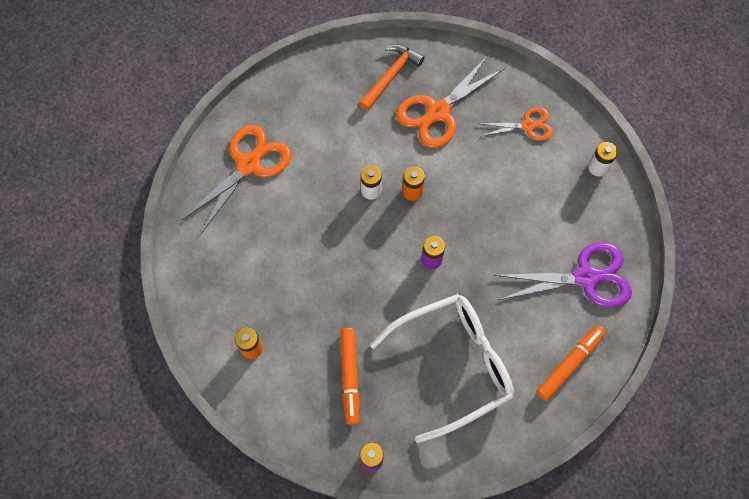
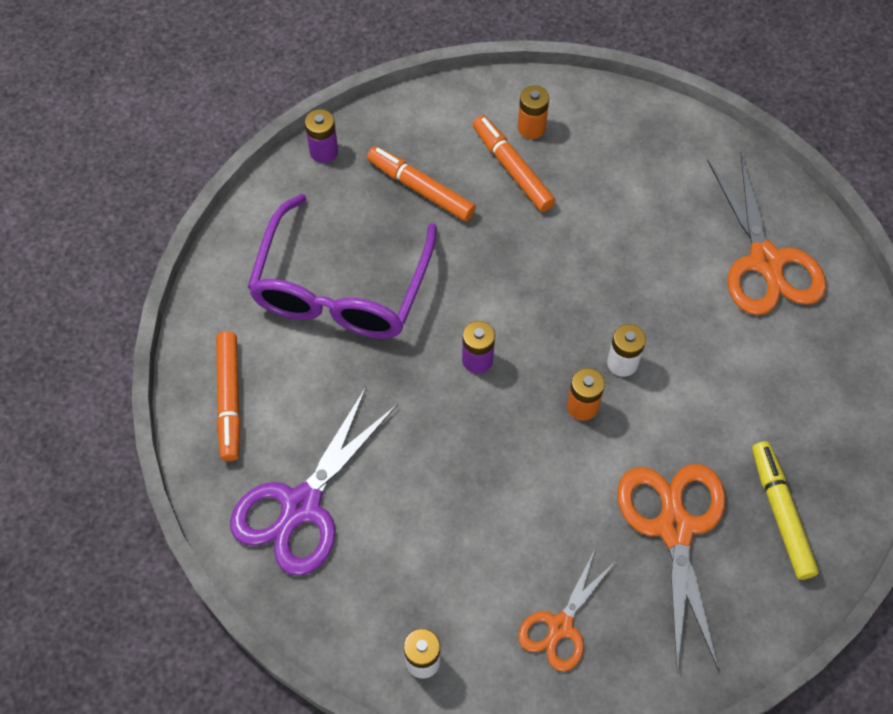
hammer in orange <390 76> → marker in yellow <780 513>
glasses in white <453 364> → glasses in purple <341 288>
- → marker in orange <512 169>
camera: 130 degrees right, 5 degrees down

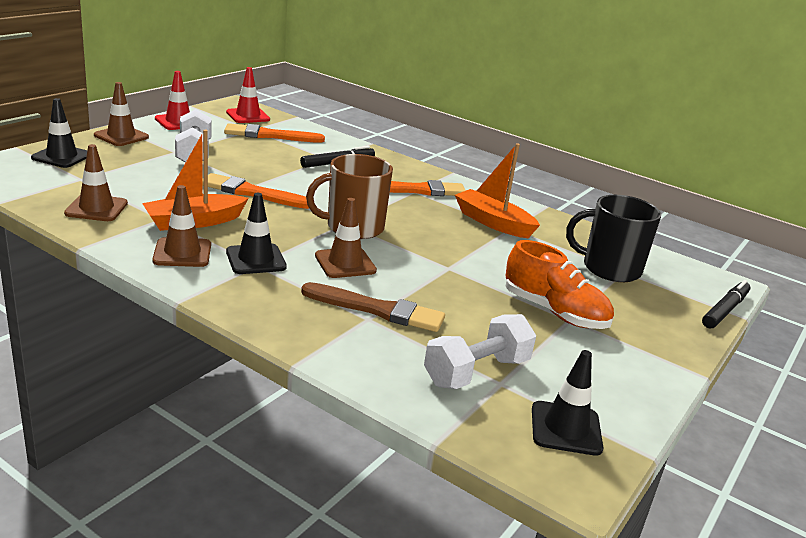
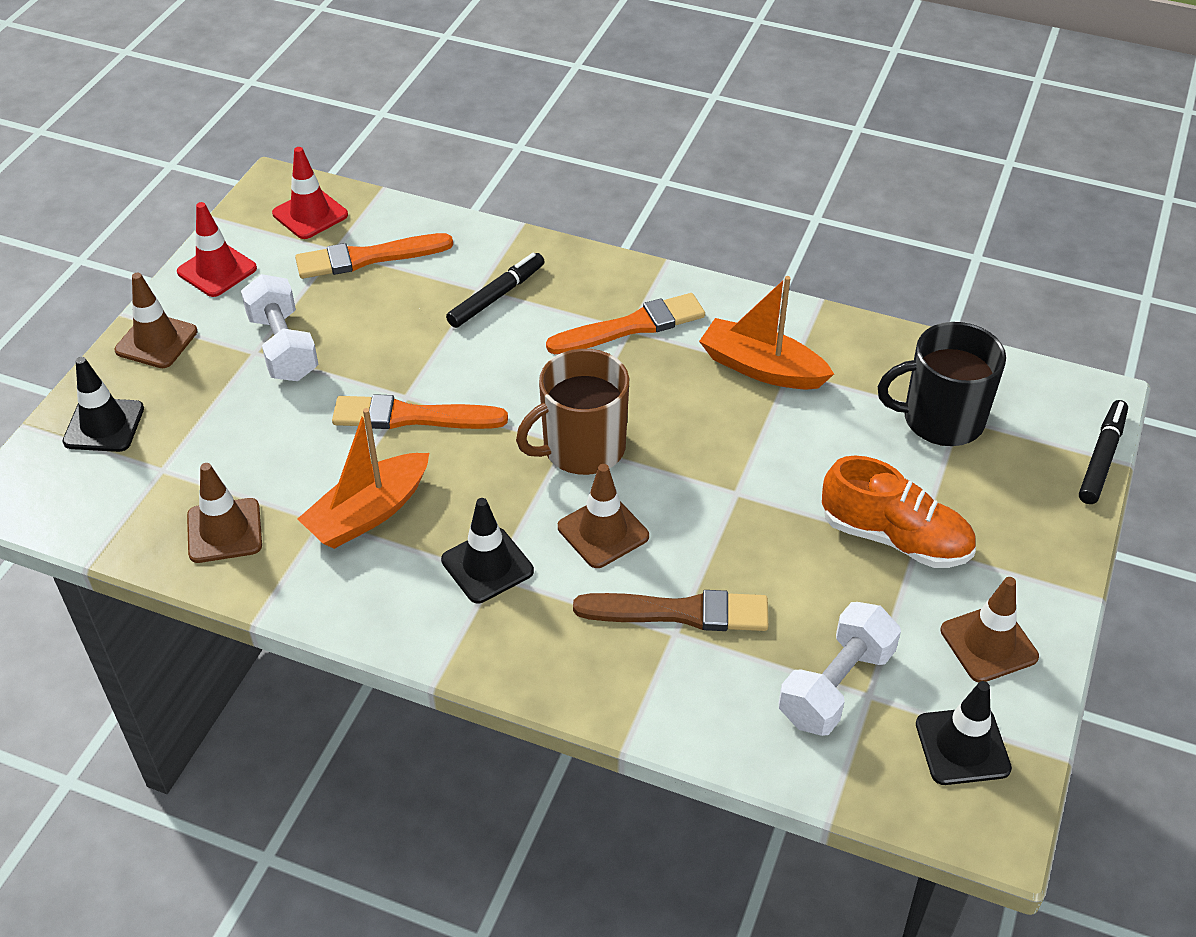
traffic cone in brown <182 253> → traffic cone in brown <988 644>, shifted
camera: 10 degrees left, 20 degrees up

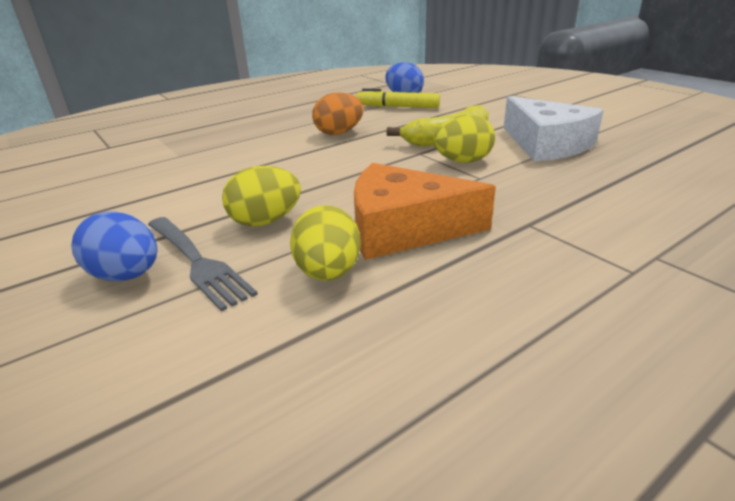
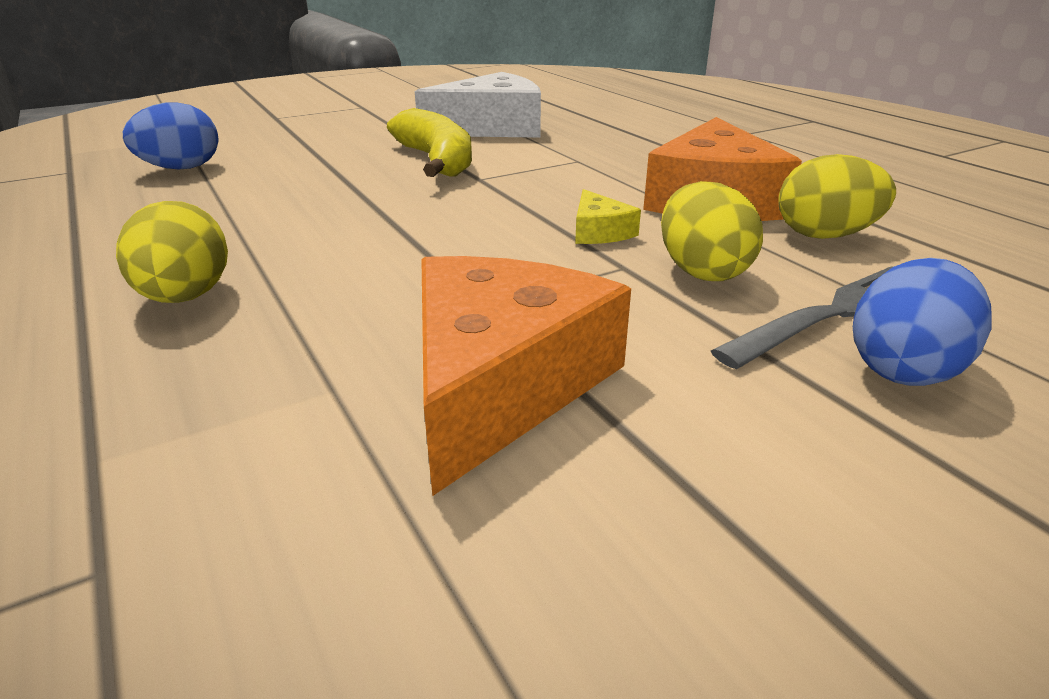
marker in yellow <397 107> → -
egg in orange <339 133> → -
egg in yellow <463 161> → egg in yellow <186 297>, shifted
- → cheese in yellow <599 231>
- → cheese in orange <501 382>
camera: 85 degrees left, 0 degrees up

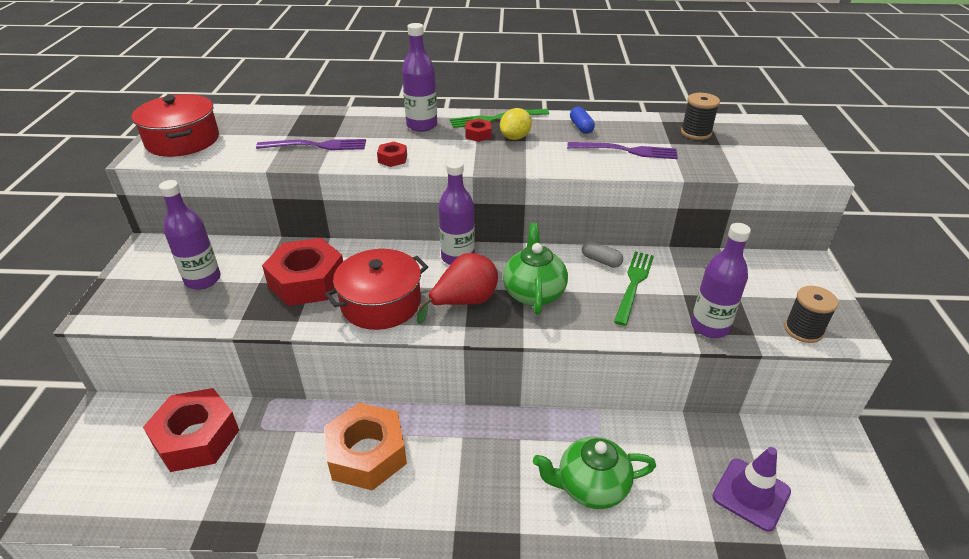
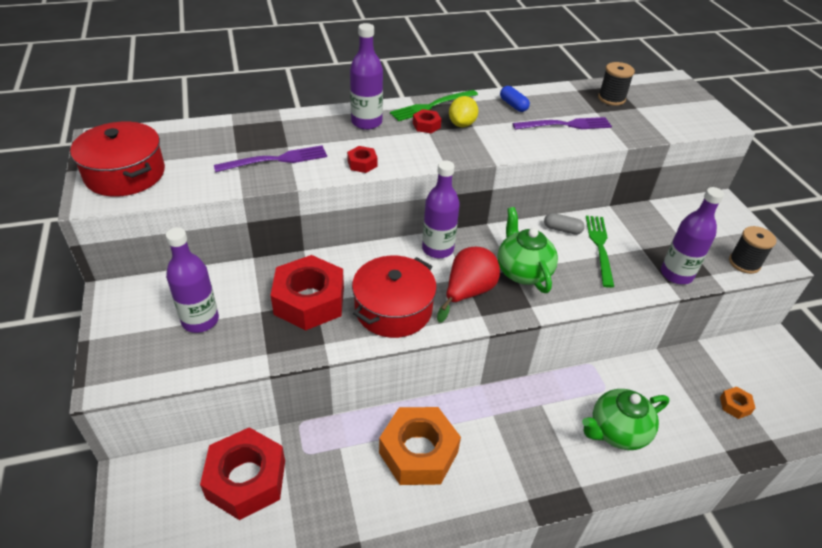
traffic cone in purple <751 494> → nut in orange <735 405>
camera: 20 degrees left, 5 degrees up

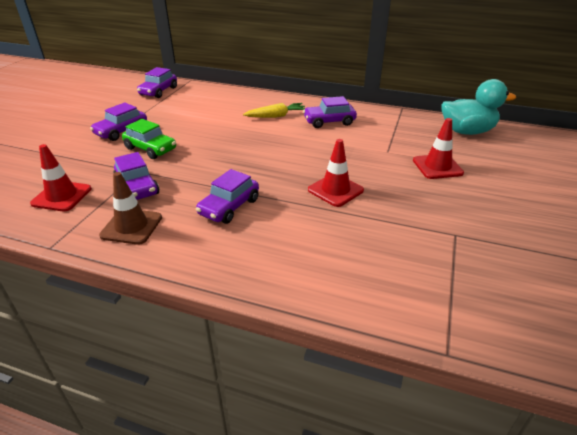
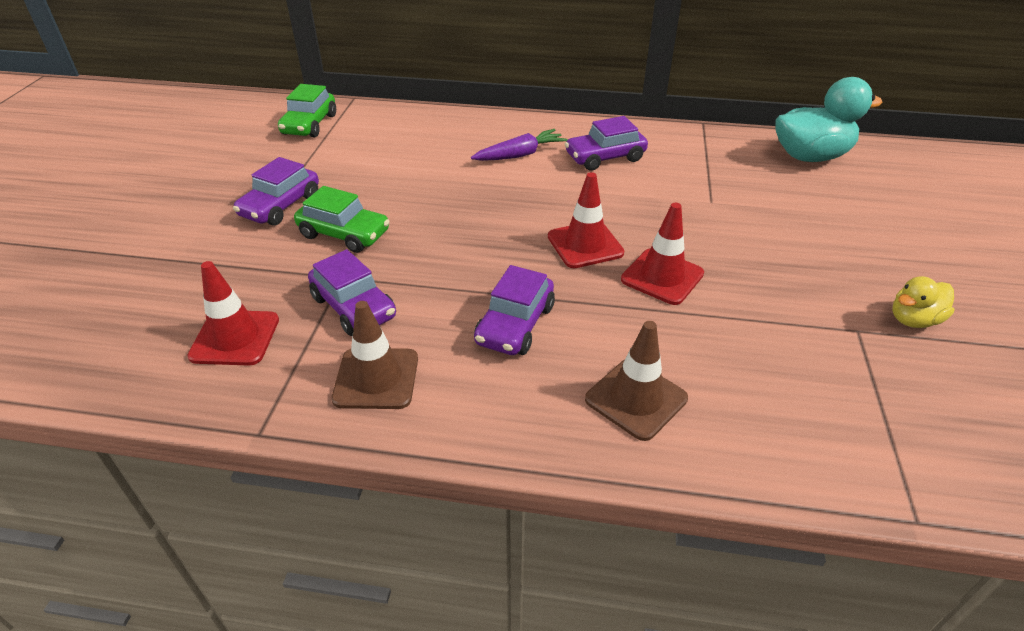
car in purple <158 91> → car in green <309 125>
carrot in yellow <276 116> → carrot in purple <520 155>
traffic cone in red <437 167> → traffic cone in red <585 245>, shifted
- → duck in yellow <913 320>
- → traffic cone in brown <636 399>
camera: 10 degrees left, 5 degrees up

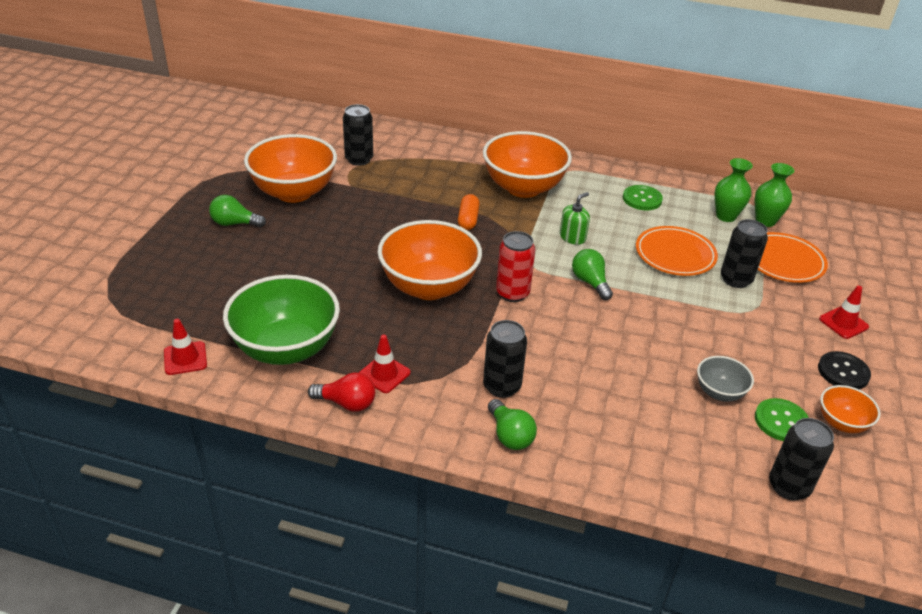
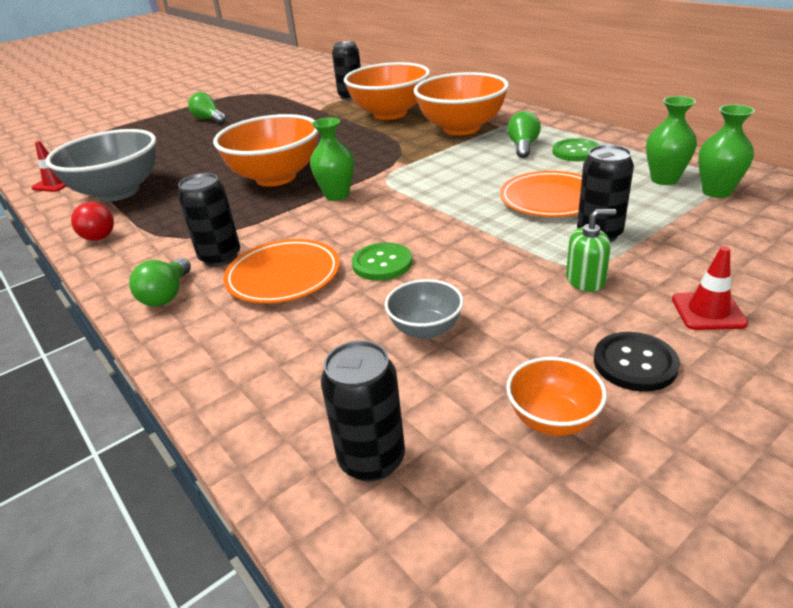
bowl in orange <294 192> → bowl in orange <390 114>, shifted
soap dispenser in green <572 237> → soap dispenser in green <585 280>, shifted
capsule in orange <468 219> → -
can in red <512 293> → vase in green <337 195>
plate in orange <783 261> → plate in orange <283 276>, shifted
light bulb in green <590 282> → light bulb in green <523 146>, shifted
bowl in green <286 348> → bowl in grey <118 192>
traffic cone in red <384 374> → -
button in green <781 421> → button in green <382 263>, shifted
camera: 40 degrees right, 5 degrees down

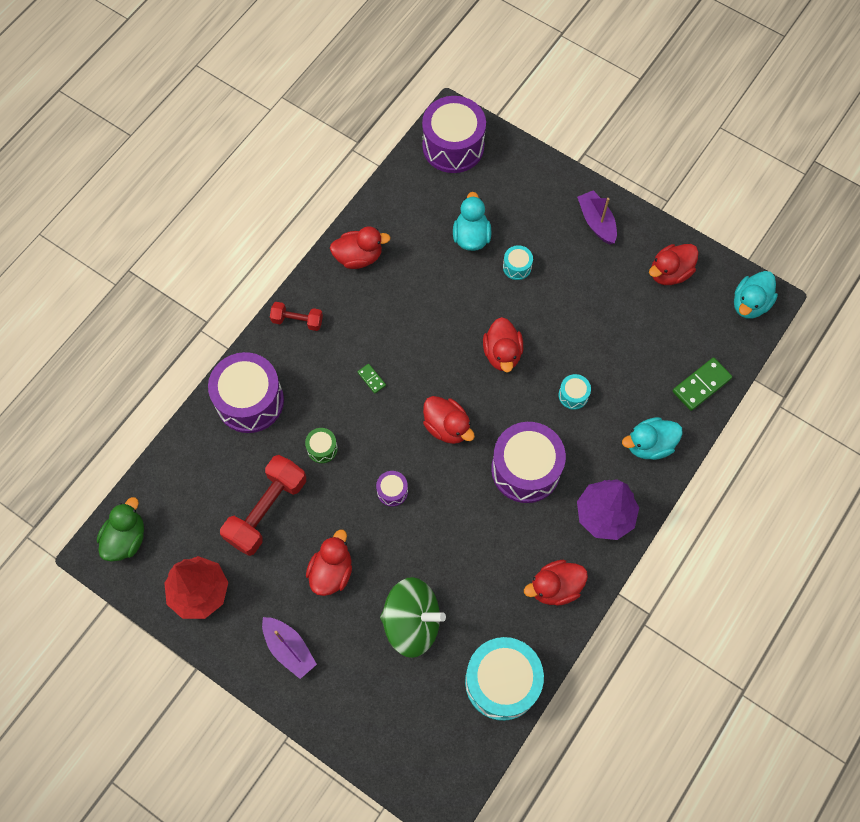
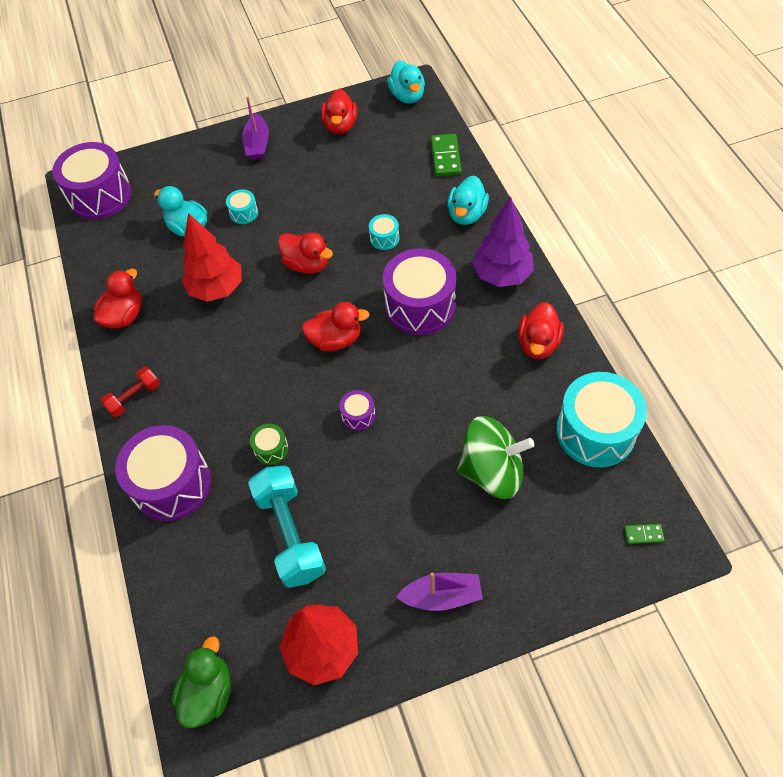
boat in purple <596 222> → boat in purple <257 144>, 105 degrees counterclockwise
domino in green <371 379> → domino in green <643 534>, shifted
dumbbell in red <267 510> → dumbbell in turquoise <290 534>
duck in green <126 539> → duck in green <208 692>, 45 degrees clockwise
duck in red <331 571> → -
spinning top in green <412 622> → spinning top in green <492 471>, 45 degrees clockwise
- → tree in red <217 289>
camera: 50 degrees left, 10 degrees down

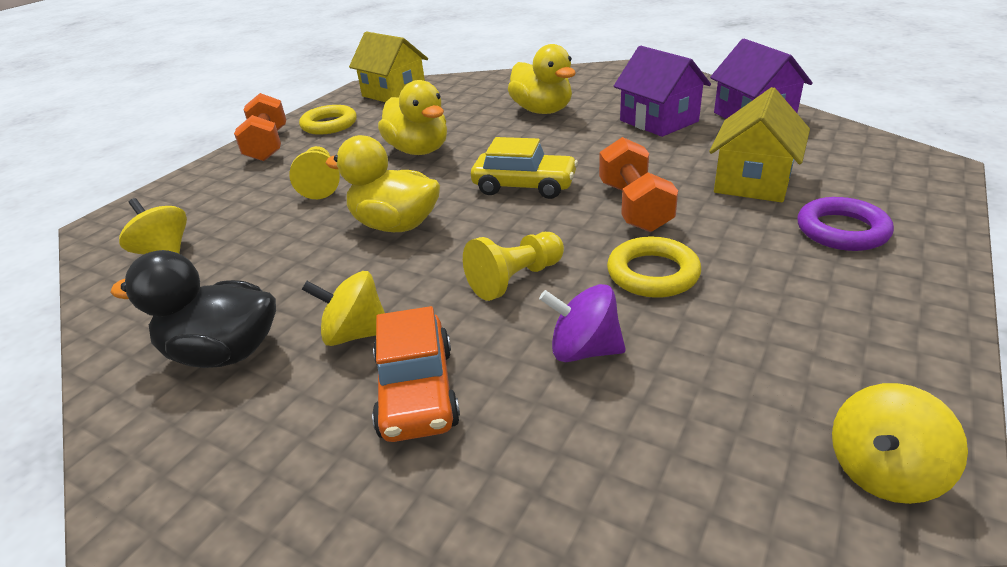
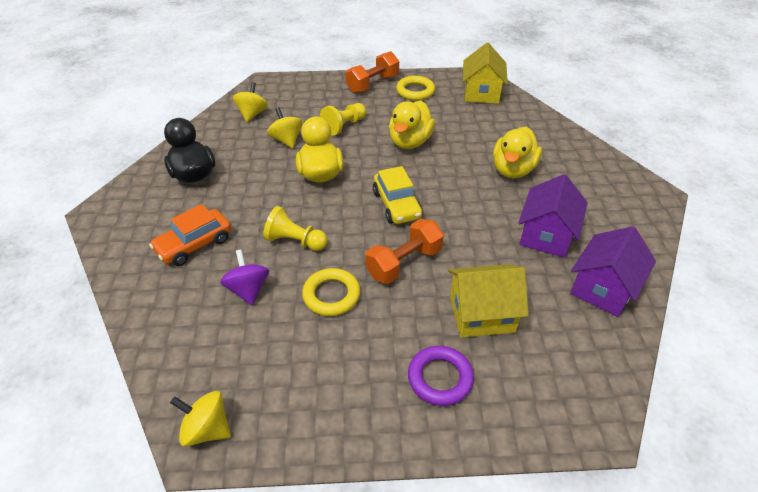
spinning top in yellow <355 334> → spinning top in yellow <286 140>, shifted
camera: 55 degrees right, 10 degrees up

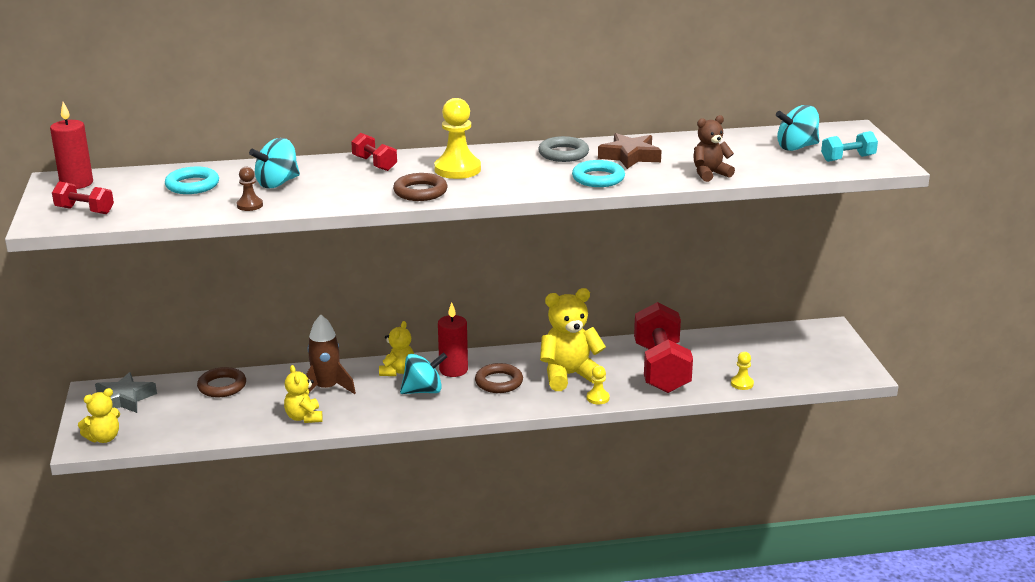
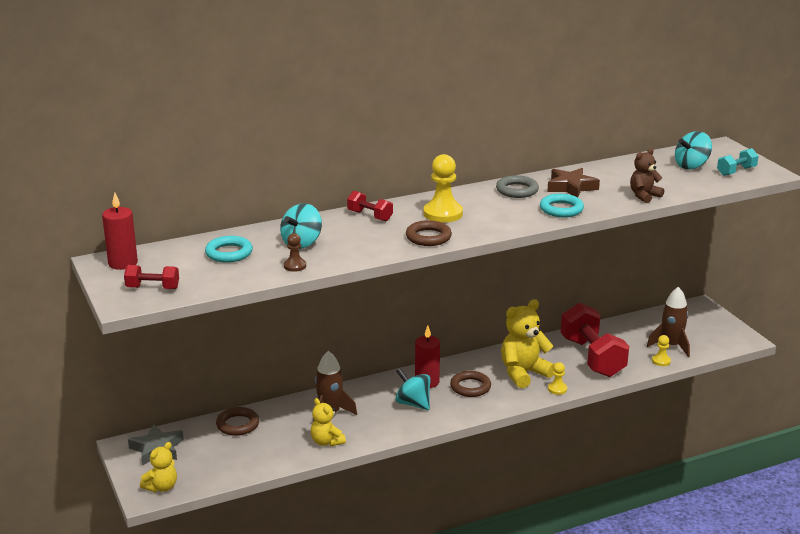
teddy bear in yellow <397 371> → -
spinning top in turquoise <423 391> → spinning top in turquoise <413 403>, 105 degrees counterclockwise
- → rocket in brown <671 346>
camera: 15 degrees left, 0 degrees up

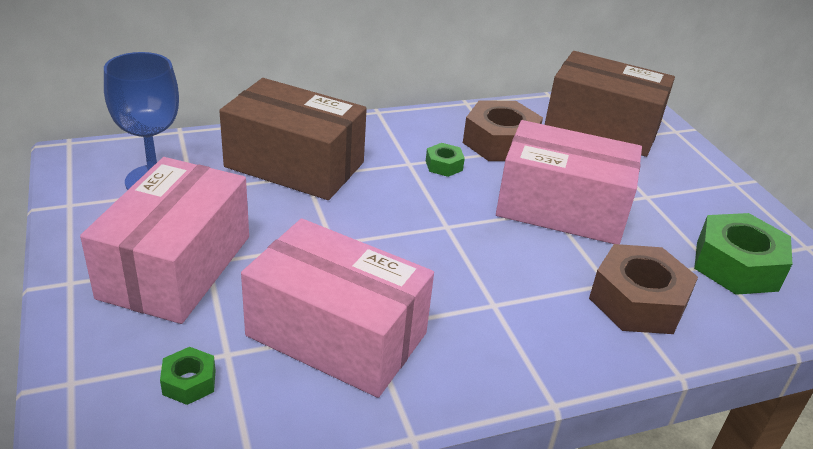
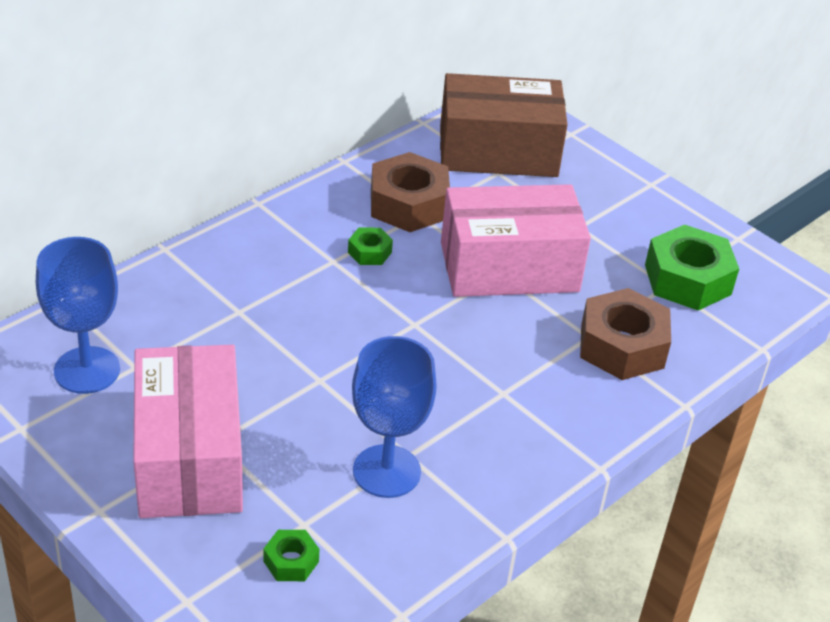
box in brown <294 165> → -
box in pink <336 334> → goblet in blue <386 471>
camera: 25 degrees left, 5 degrees up

